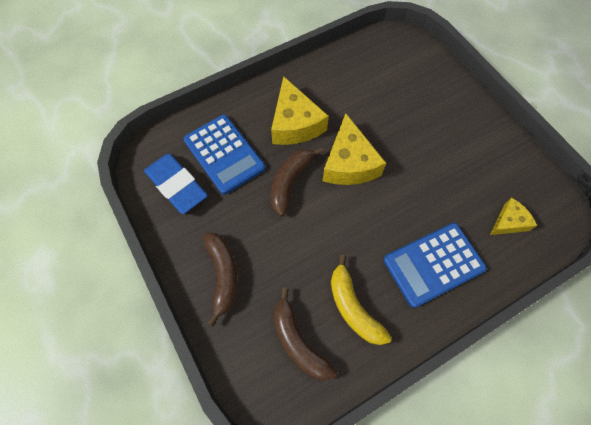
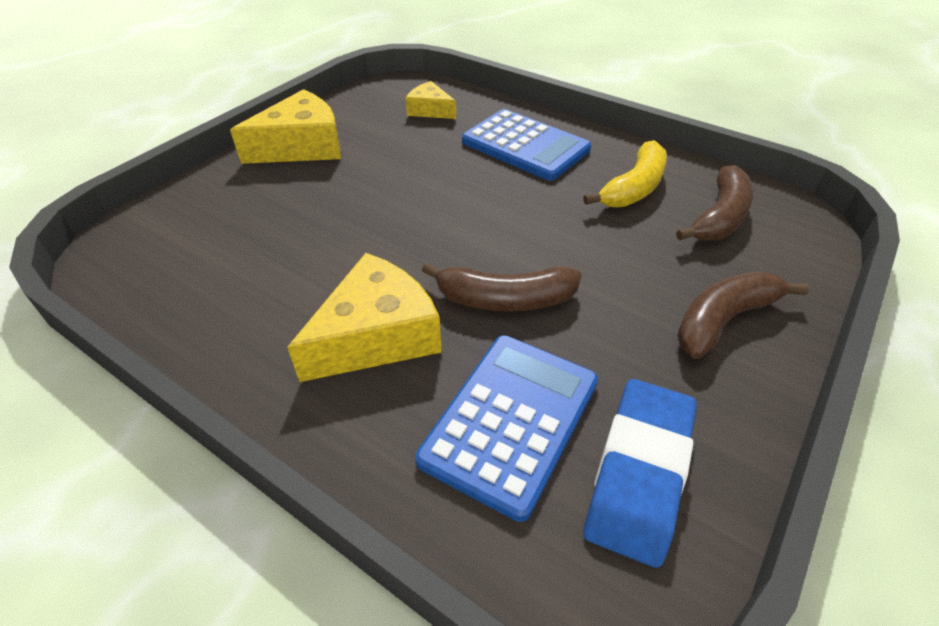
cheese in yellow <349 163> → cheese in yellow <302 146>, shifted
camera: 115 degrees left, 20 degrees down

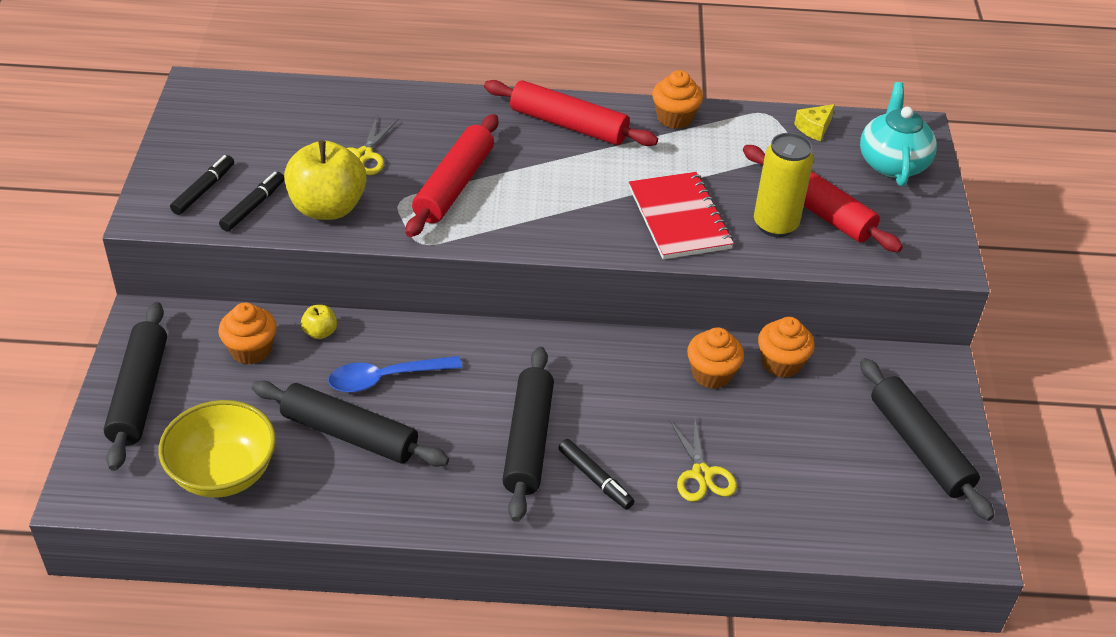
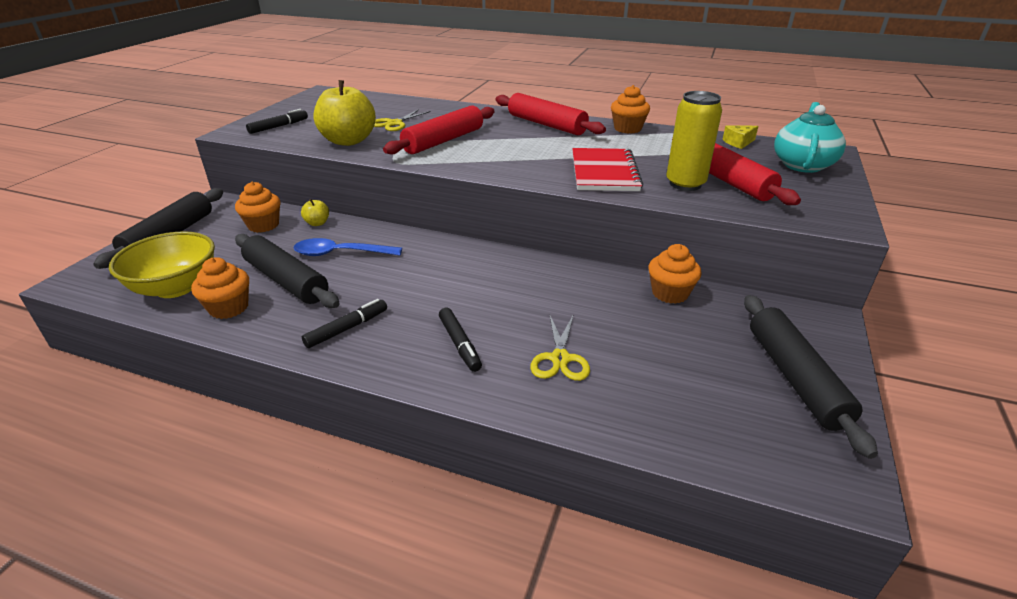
marker in black <253 206> → marker in black <347 328>, shifted
cupcake in orange <711 374> → cupcake in orange <229 308>, shifted
rolling pin in black <528 441> → -
camera: 20 degrees right, 10 degrees down

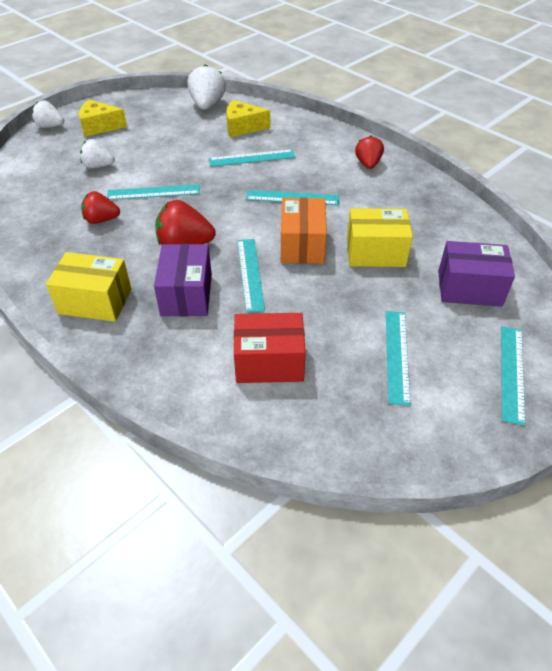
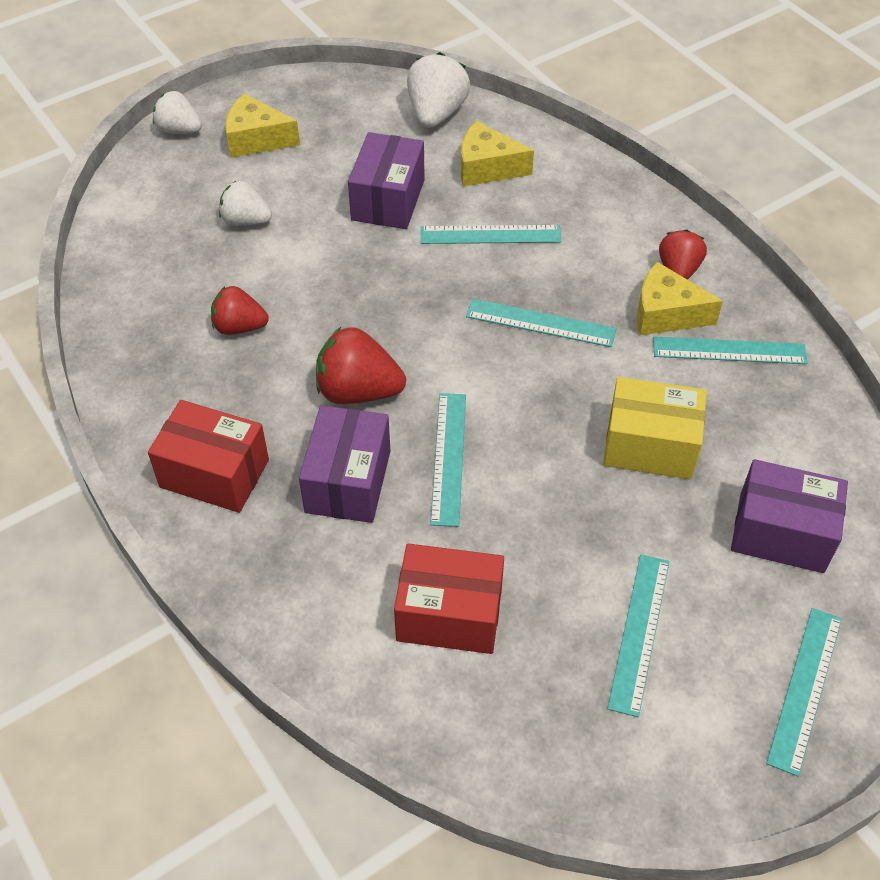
ruler in turquoise <154 192> → ruler in turquoise <729 350>, shifted
box in orange <302 245> → -
box in yellow <95 301> → box in red <214 473>
- → box in purple <388 200>
- → cheese in yellow <666 314>
camera: 10 degrees right, 5 degrees up

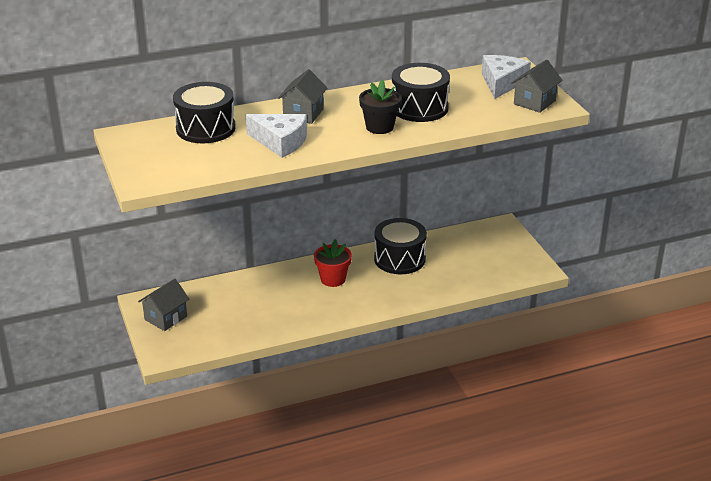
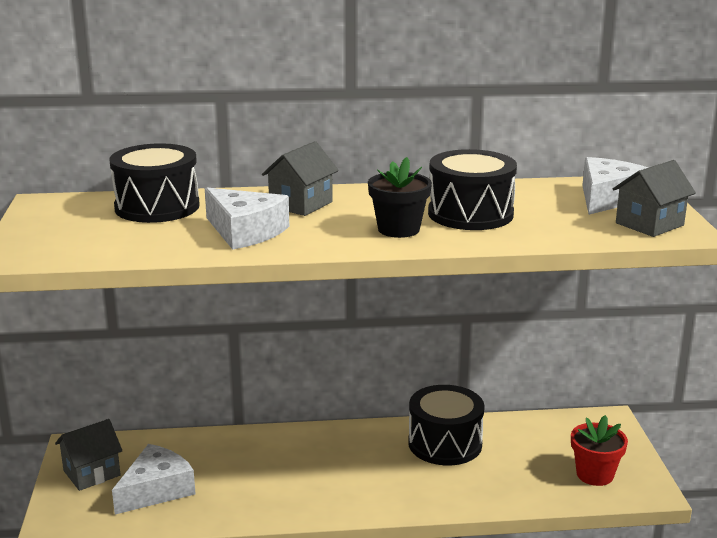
flower pot in red <333 279> → flower pot in red <595 474>, shifted
- → cheese in white <156 490>
camera: 15 degrees right, 10 degrees down

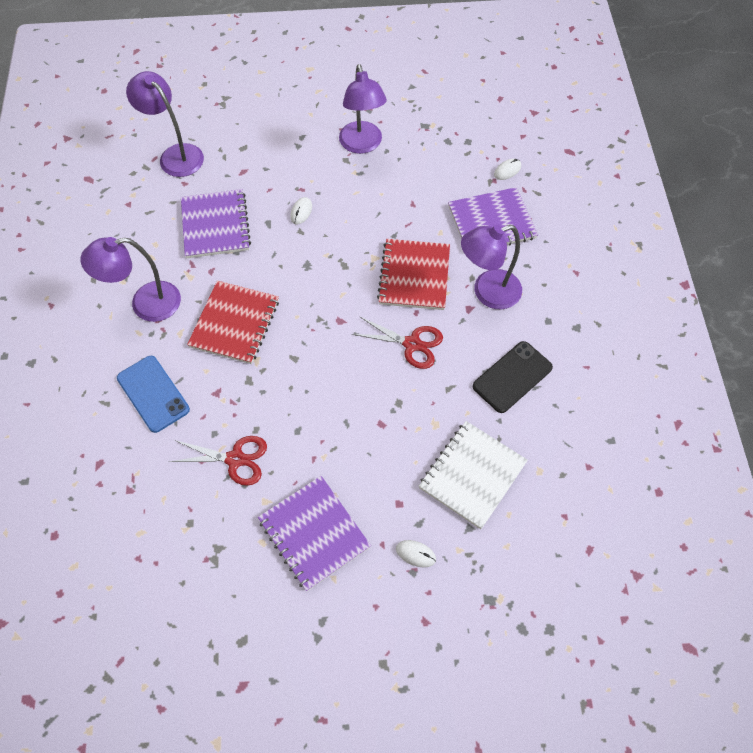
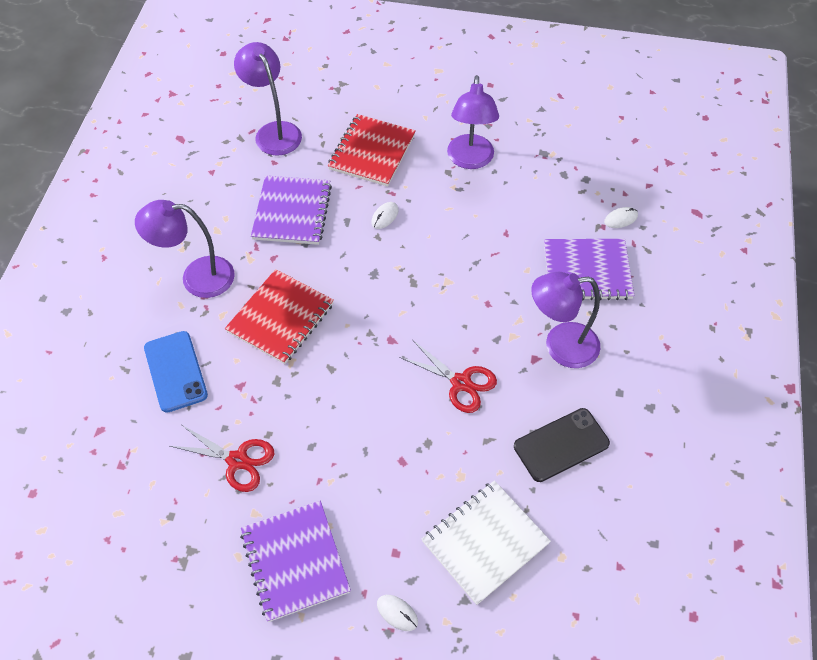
notebook in red <414 276> → notebook in red <372 152>, shifted
camera: 15 degrees right, 5 degrees down

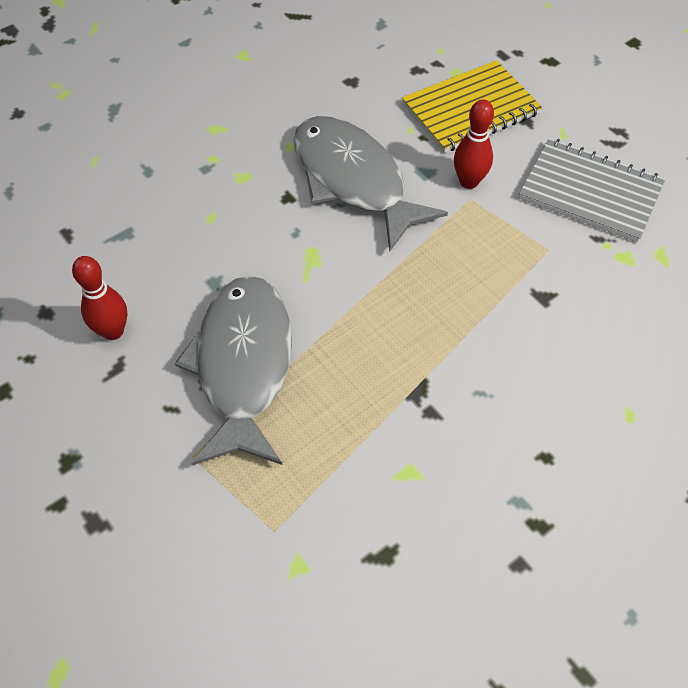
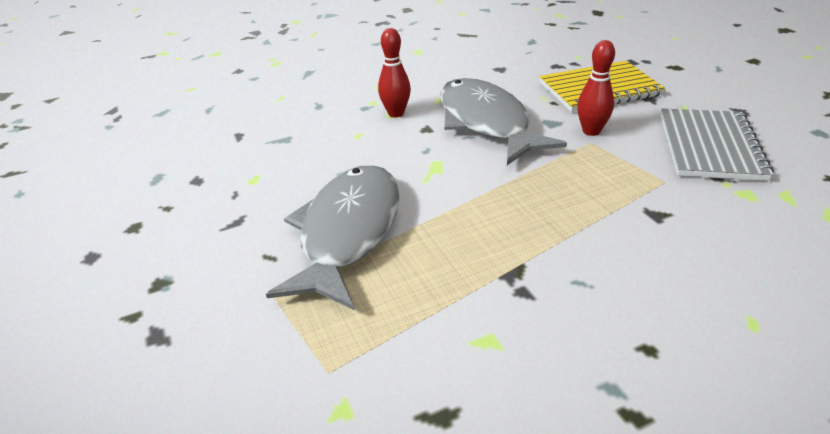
notebook in grey <590 192> → notebook in grey <710 146>, 60 degrees clockwise
bowling pin in red <113 331> → bowling pin in red <396 113>, shifted
camera: 15 degrees right, 20 degrees down

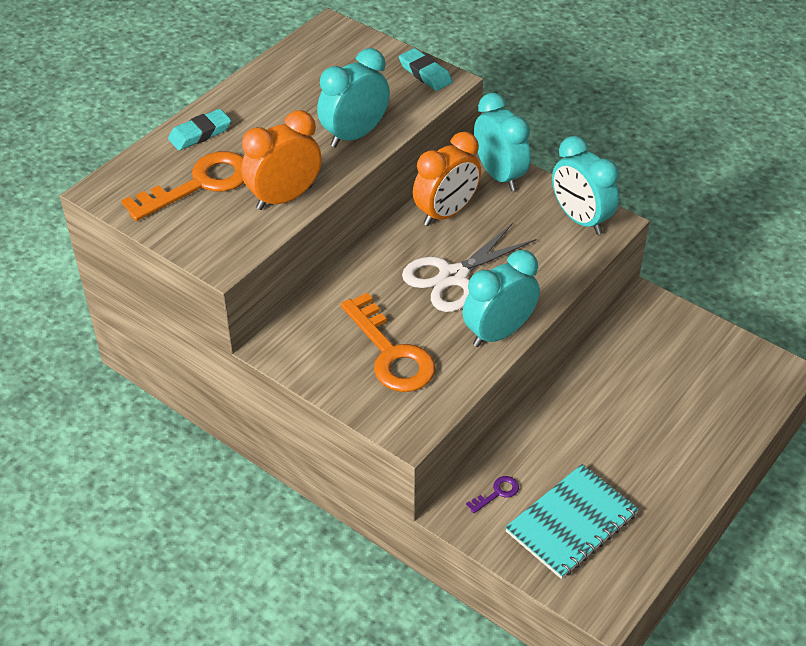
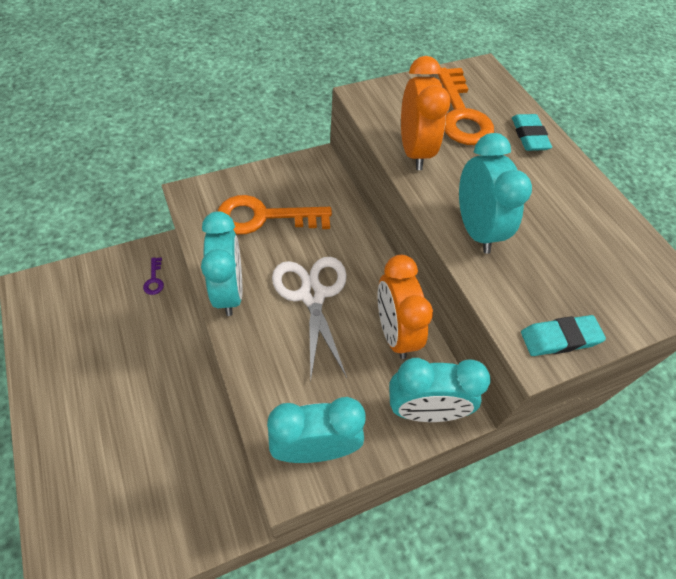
notebook in turquoise <571 523> → -
camera: 115 degrees right, 10 degrees up

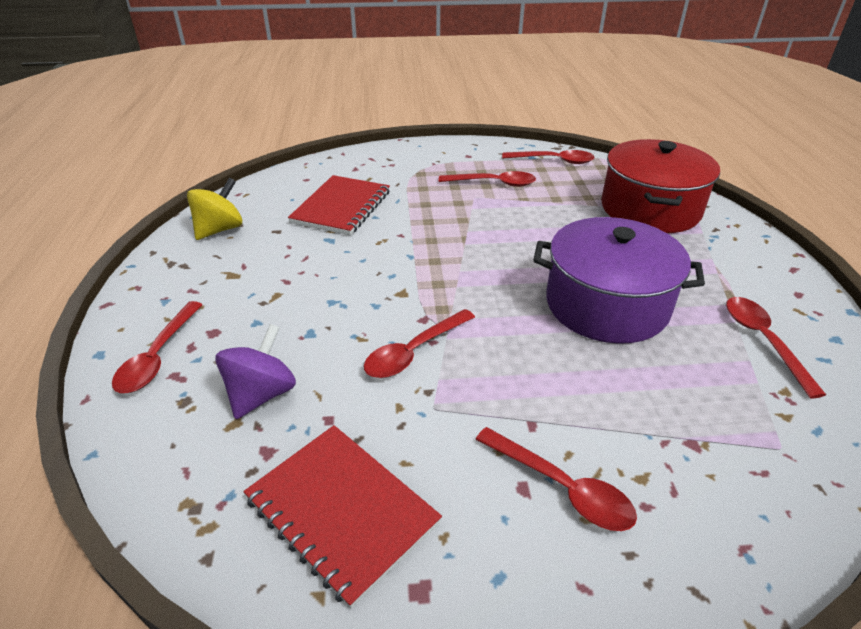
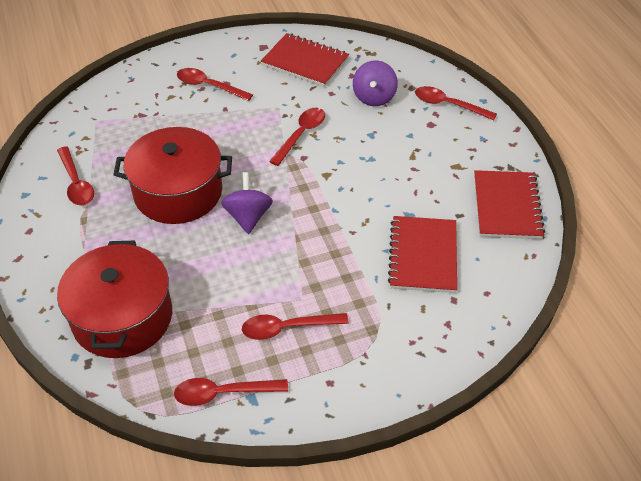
spinning top in yellow <220 229> → notebook in red <506 206>
pot in purple <606 305> → pot in red <178 192>
spoon in red <158 356> → spoon in red <448 105>, 60 degrees counterclockwise
- → spinning top in purple <248 217>
camera: 165 degrees right, 10 degrees up

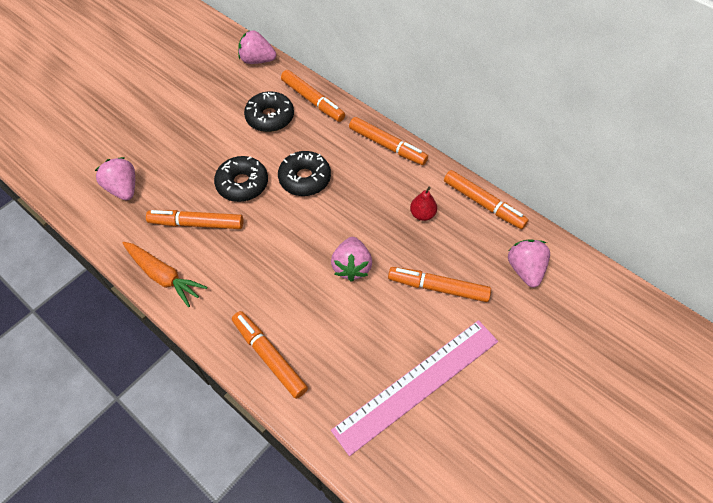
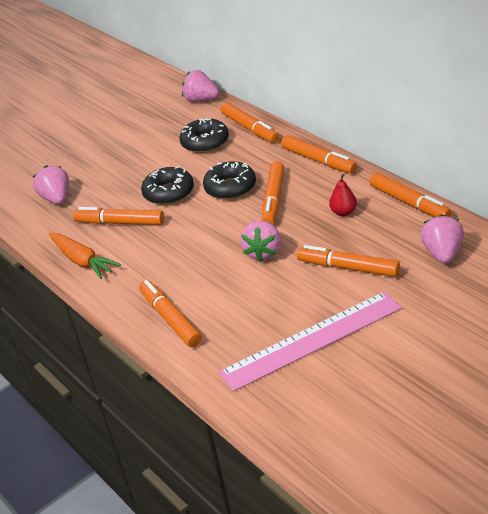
- → marker in orange <274 199>
camera: 15 degrees right, 20 degrees down

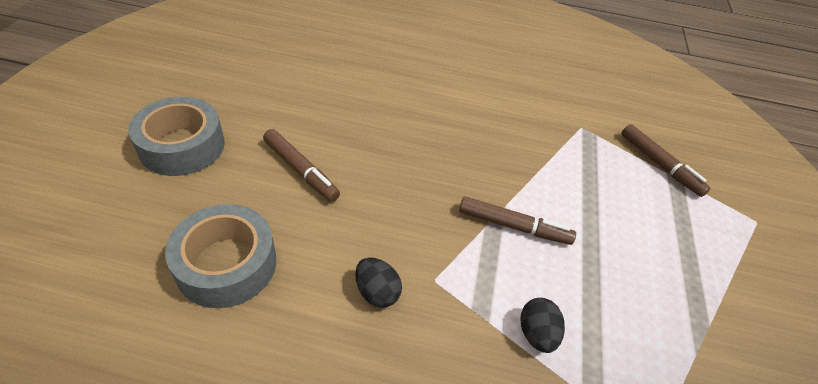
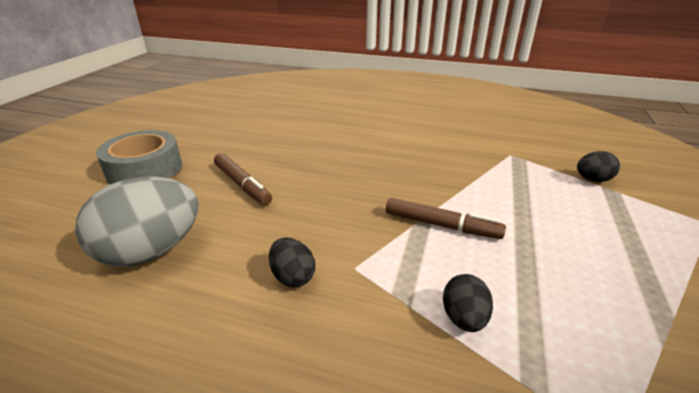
marker in brown <659 164> → egg in black <592 180>
tape in grey <226 264> → egg in grey <151 251>
camera: 10 degrees right, 15 degrees down

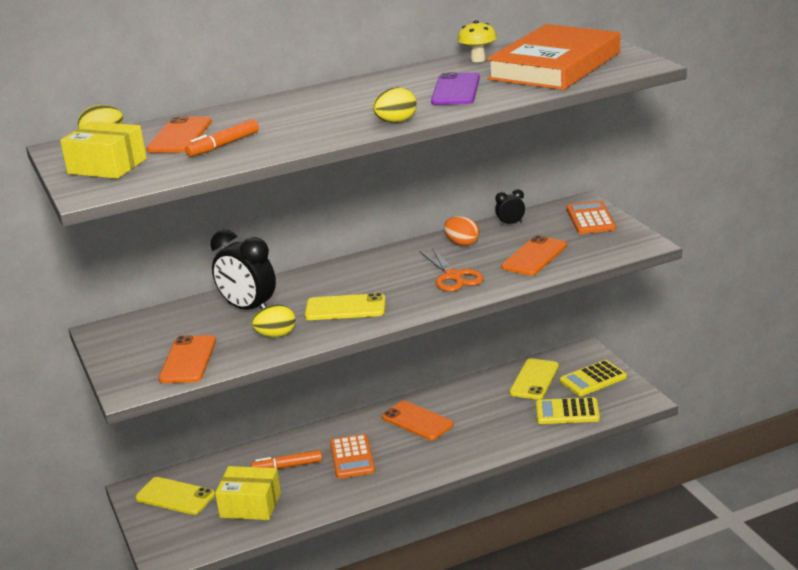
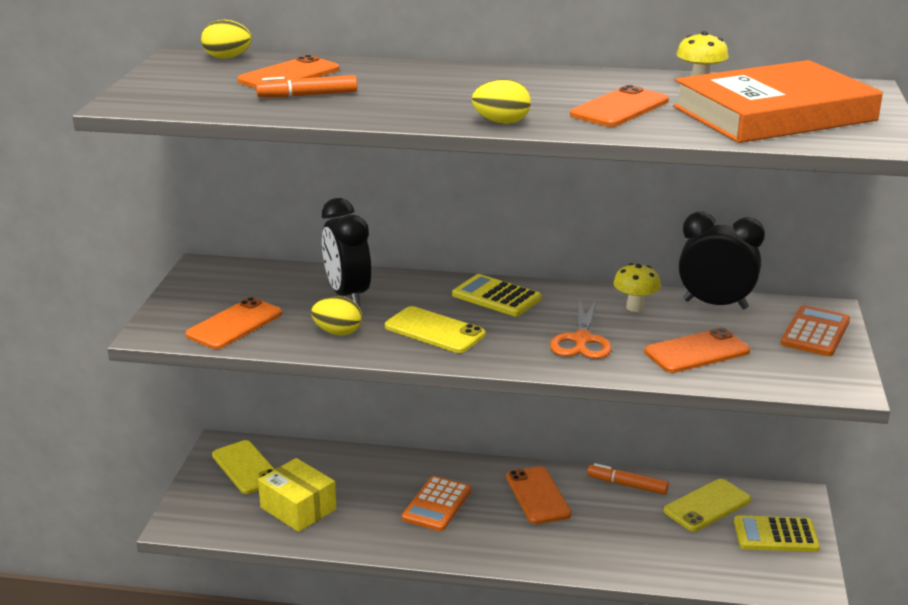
phone in purple <455 90> → phone in orange <619 108>
box in yellow <107 166> → -
clock in black <510 224> → clock in black <715 304>, x2.09
egg in orange <462 244> → mushroom in yellow <635 307>
calculator in yellow <567 412> → calculator in yellow <496 297>, shifted
marker in orange <288 466> → marker in orange <627 485>, shifted
camera: 30 degrees right, 0 degrees up

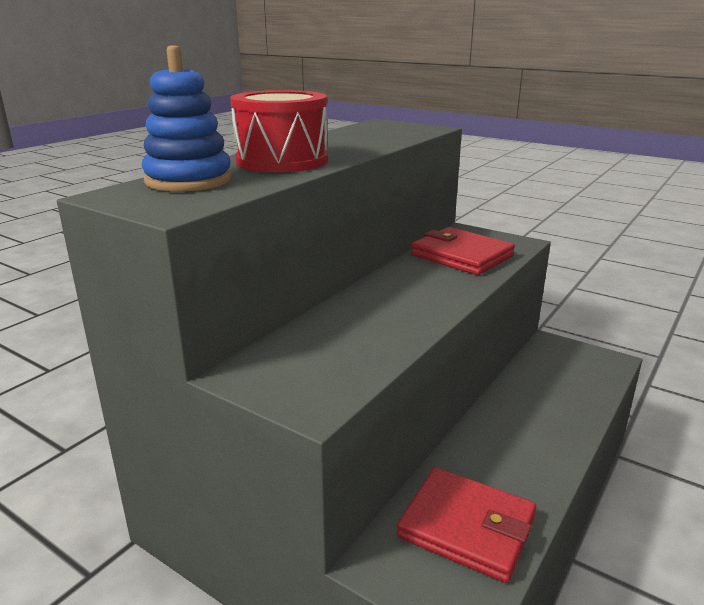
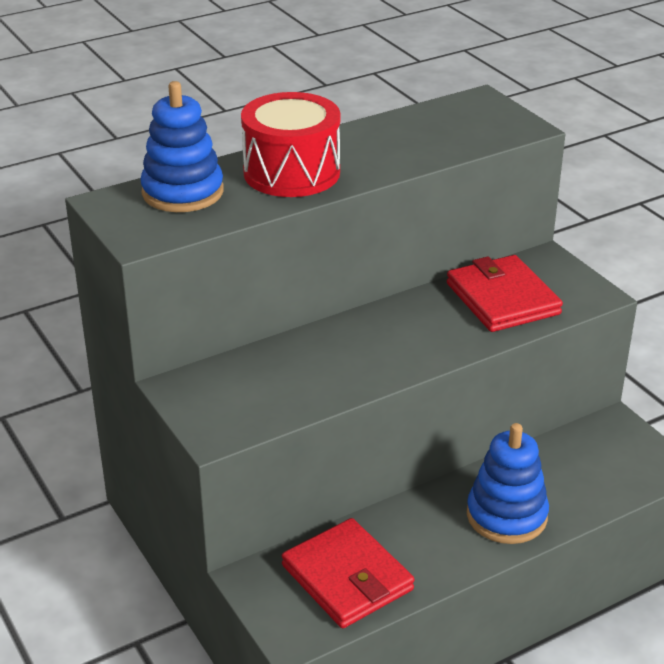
- → stacking toy in blue <506 516>
camera: 25 degrees right, 10 degrees up

